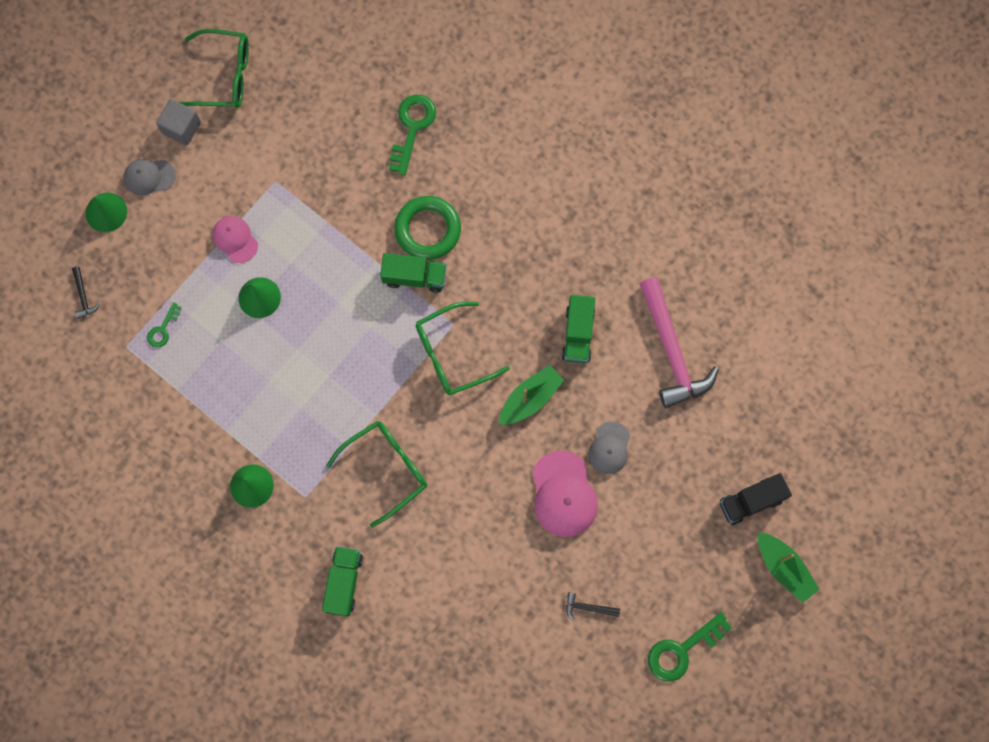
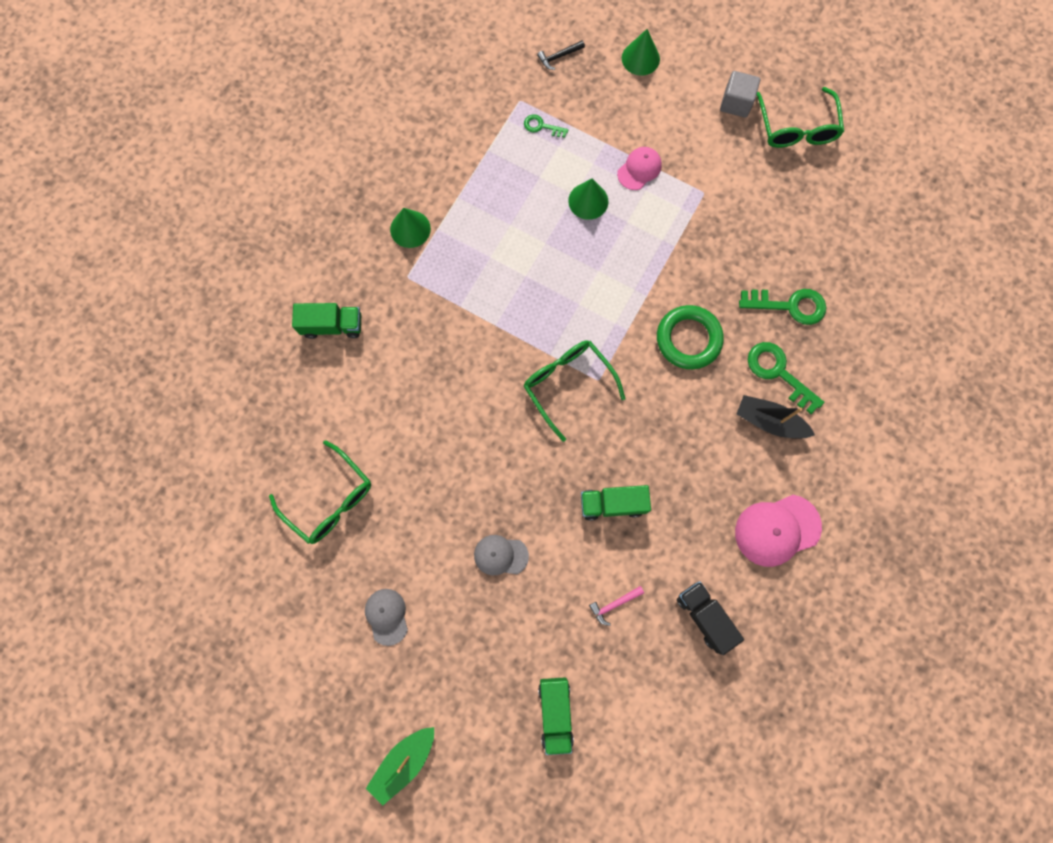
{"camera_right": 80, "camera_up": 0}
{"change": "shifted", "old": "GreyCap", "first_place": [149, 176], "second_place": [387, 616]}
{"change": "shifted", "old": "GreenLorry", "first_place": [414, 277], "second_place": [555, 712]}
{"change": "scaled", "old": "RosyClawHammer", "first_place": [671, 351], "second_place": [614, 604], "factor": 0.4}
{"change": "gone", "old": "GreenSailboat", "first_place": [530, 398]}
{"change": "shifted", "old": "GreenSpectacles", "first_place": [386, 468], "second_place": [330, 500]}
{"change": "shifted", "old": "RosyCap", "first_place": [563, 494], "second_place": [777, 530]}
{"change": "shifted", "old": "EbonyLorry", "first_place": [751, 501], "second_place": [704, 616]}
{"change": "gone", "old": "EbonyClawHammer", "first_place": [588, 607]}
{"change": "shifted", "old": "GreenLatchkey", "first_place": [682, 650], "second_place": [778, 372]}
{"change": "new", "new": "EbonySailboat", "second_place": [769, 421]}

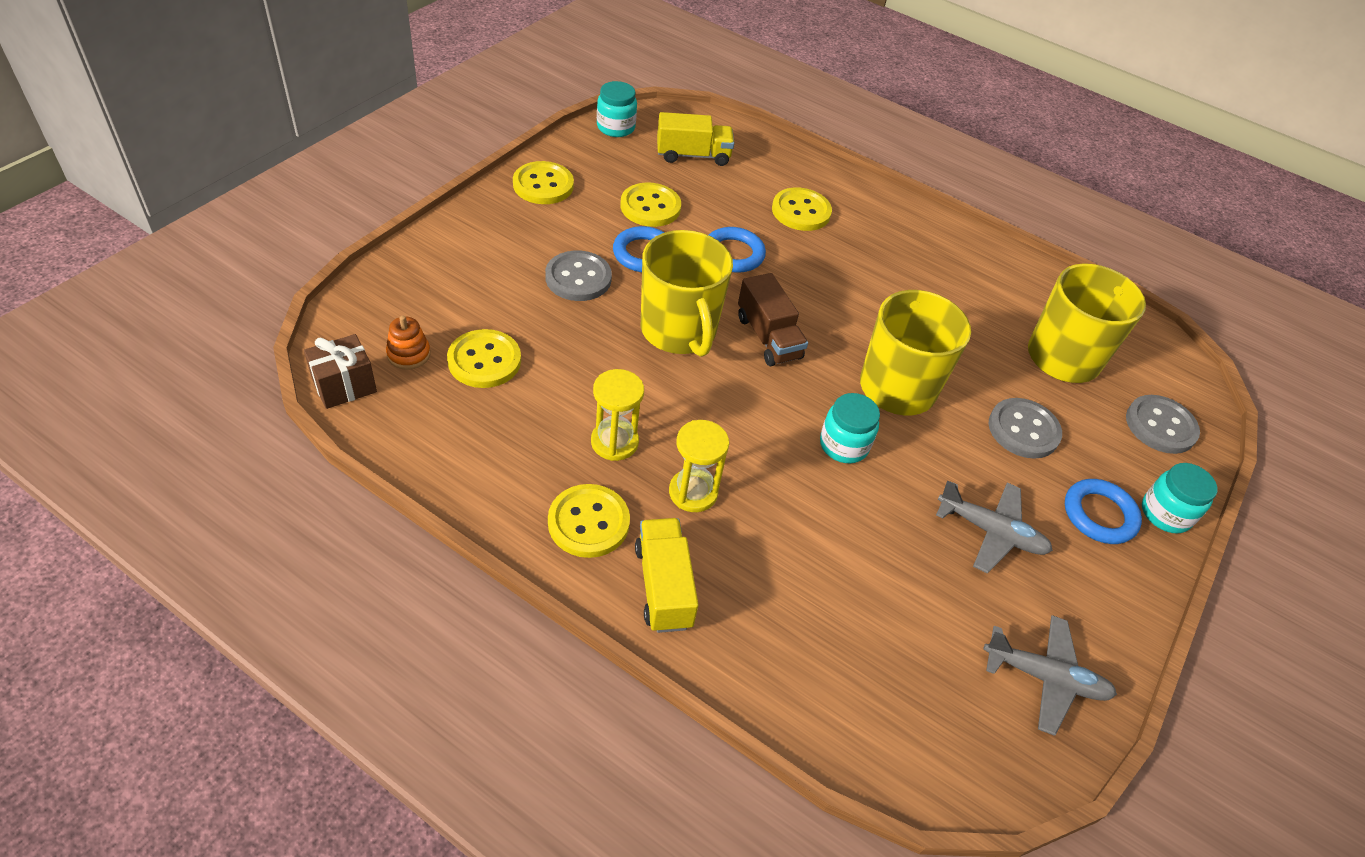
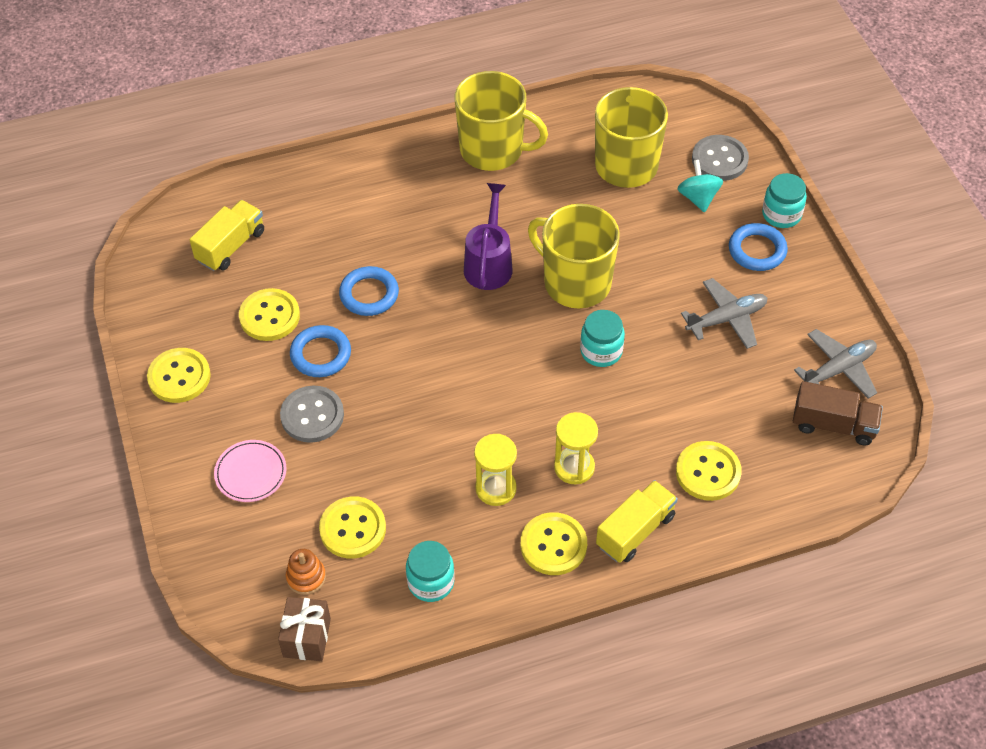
{"camera_right": -45, "camera_up": 5}
{"change": "shifted", "old": "AquaJamJar", "first_place": [615, 127], "second_place": [431, 582]}
{"change": "shifted", "old": "GoldenButton", "first_place": [801, 211], "second_place": [708, 472]}
{"change": "shifted", "old": "GoldenCoffeeMug", "first_place": [679, 331], "second_place": [493, 150]}
{"change": "shifted", "old": "DarkBrownLorry", "first_place": [768, 337], "second_place": [833, 425]}
{"change": "gone", "old": "GreyButton", "first_place": [1023, 430]}
{"change": "rotated", "old": "GoldenLorry", "first_place": [663, 586], "second_place": [635, 531], "degrees": 105}
{"change": "new", "new": "AquaWhirligig", "second_place": [698, 198]}
{"change": "new", "new": "PurpleSprinklingCan", "second_place": [489, 263]}
{"change": "new", "new": "RosyFlatDish", "second_place": [251, 473]}

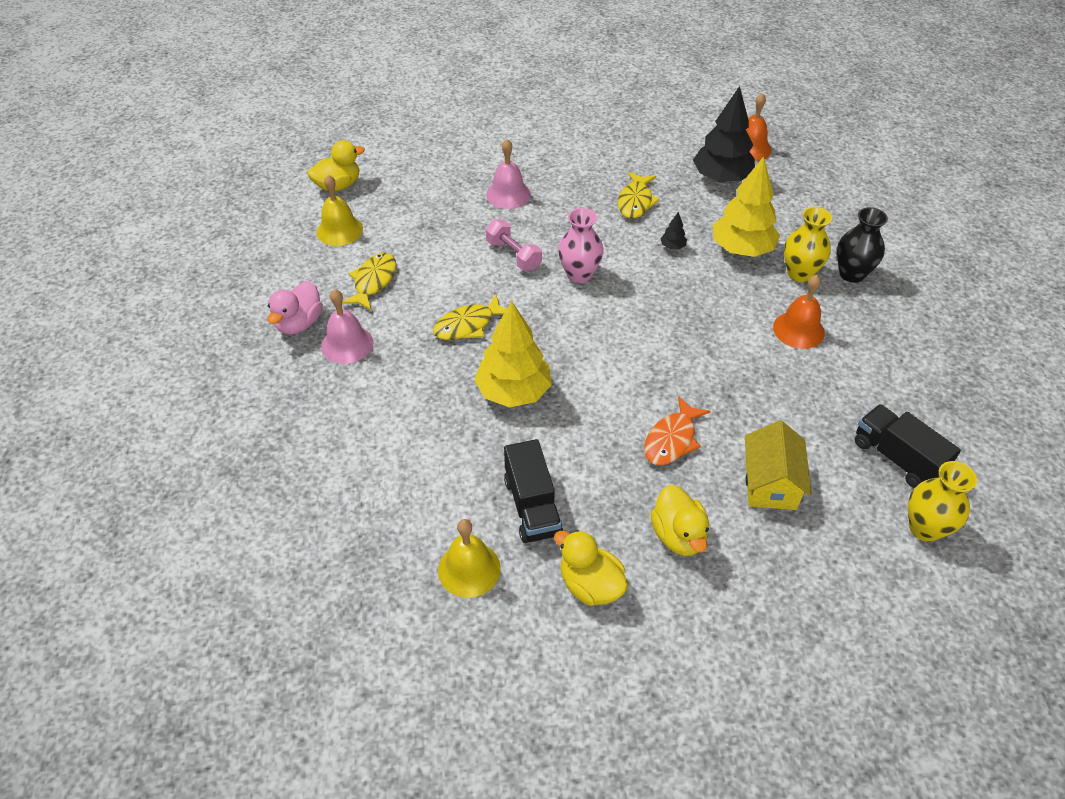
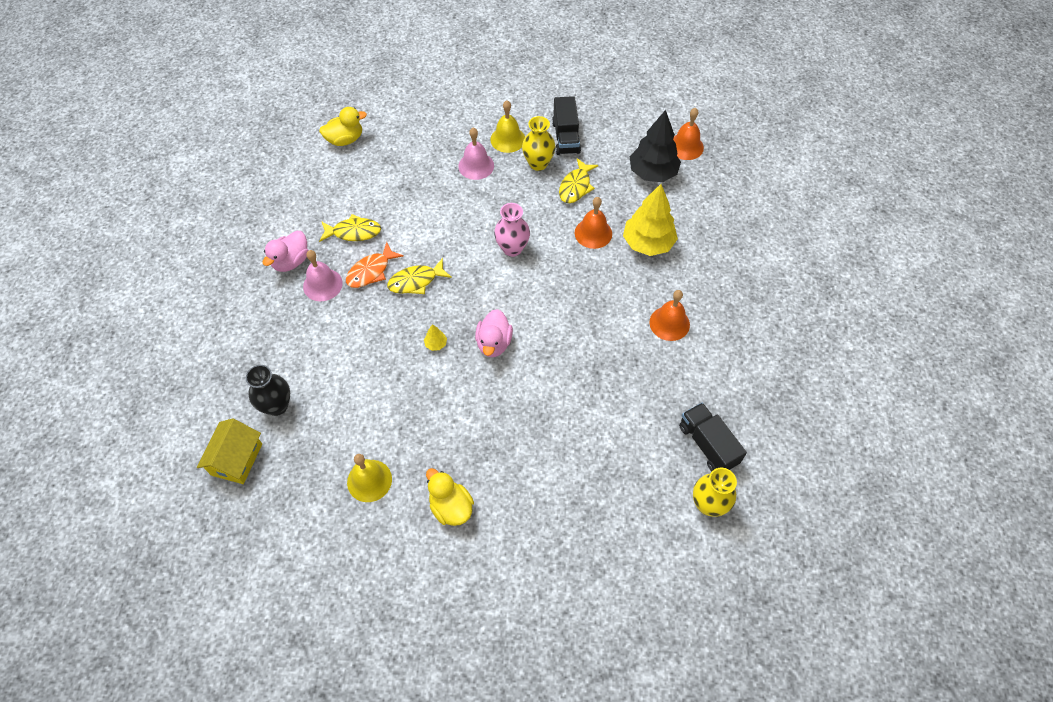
{"camera_right": 10, "camera_up": 10}
{"change": "shifted", "old": "GoldenSchoolBell", "first_place": [339, 230], "second_place": [507, 139]}
{"change": "shifted", "old": "GoldenTallVase", "first_place": [799, 273], "second_place": [538, 163]}
{"change": "shifted", "old": "EbonyTallVase", "first_place": [851, 274], "second_place": [277, 406]}
{"change": "swapped", "old": "EbonyFirTree", "new": "BrightOrangeSchoolBell", "first_place": [672, 246], "second_place": [593, 233]}
{"change": "gone", "old": "RosyHandWeight", "first_place": [513, 255]}
{"change": "rotated", "old": "GoldenFish", "first_place": [373, 281], "second_place": [354, 232], "degrees": 60}
{"change": "scaled", "old": "GoldenFirTree", "first_place": [514, 392], "second_place": [436, 344], "factor": 0.4}
{"change": "shifted", "old": "BrightOrangeFish", "first_place": [672, 439], "second_place": [371, 271]}
{"change": "shifted", "old": "GoldenCottage", "first_place": [770, 483], "second_place": [237, 459]}
{"change": "shifted", "old": "EbonyLorry", "first_place": [532, 506], "second_place": [565, 137]}
{"change": "gone", "old": "GoldenRubberDuck", "first_place": [678, 535]}
{"change": "new", "new": "RosyRubberDuck", "second_place": [494, 343]}

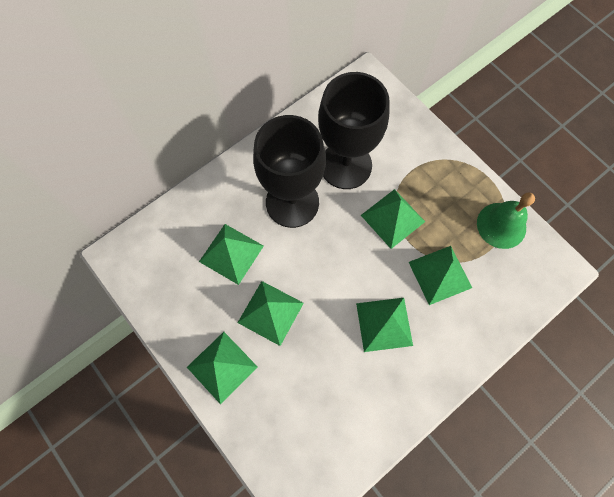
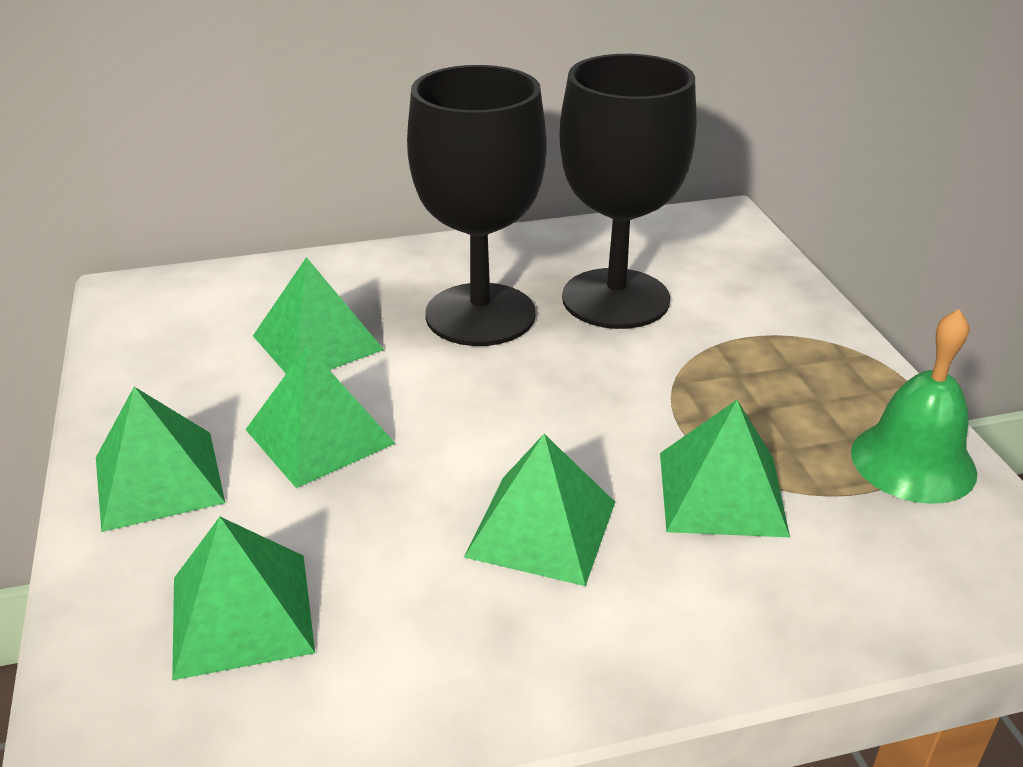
{"camera_right": 25, "camera_up": -35}
{"change": "shifted", "old": "GreenPyramid", "first_place": [392, 218], "second_place": [241, 614]}

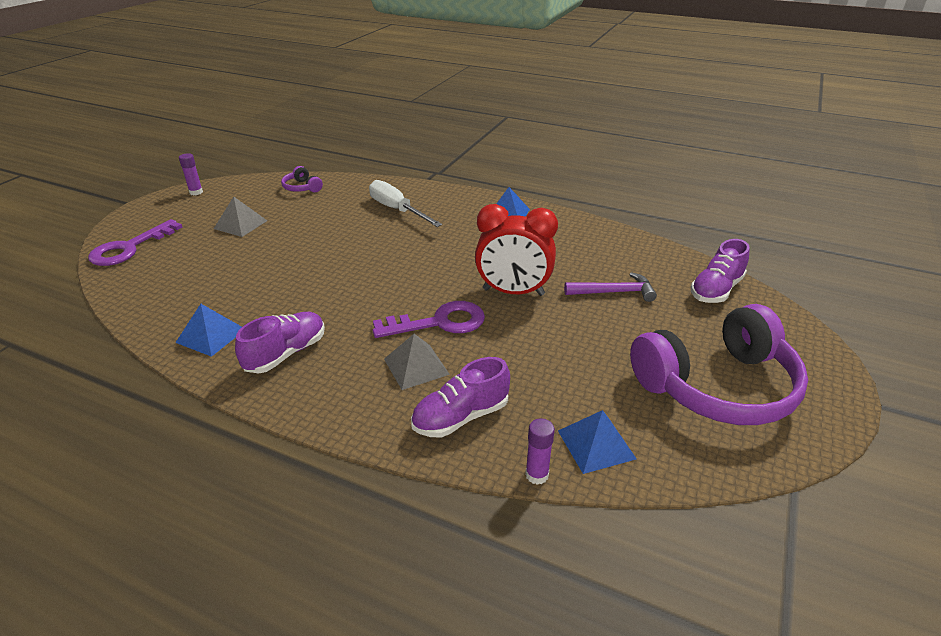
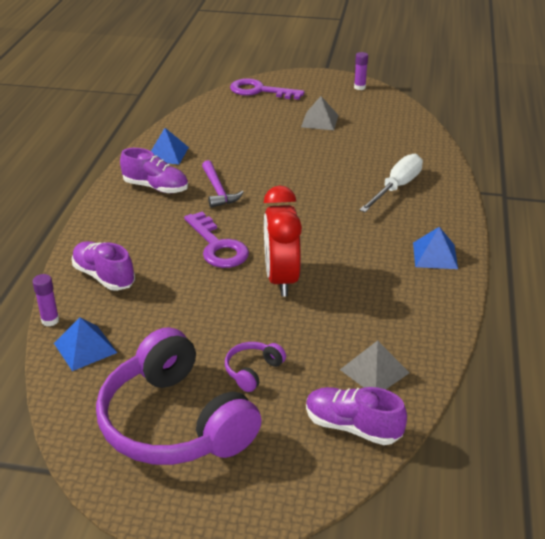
{"camera_right": 75, "camera_up": 0}
{"change": "shifted", "old": "PurpleHeadphones", "first_place": [302, 188], "second_place": [253, 371]}
{"change": "shifted", "old": "PurpleClawHammer", "first_place": [613, 292], "second_place": [218, 190]}
{"change": "shifted", "old": "GreyPyramid", "first_place": [416, 366], "second_place": [374, 371]}

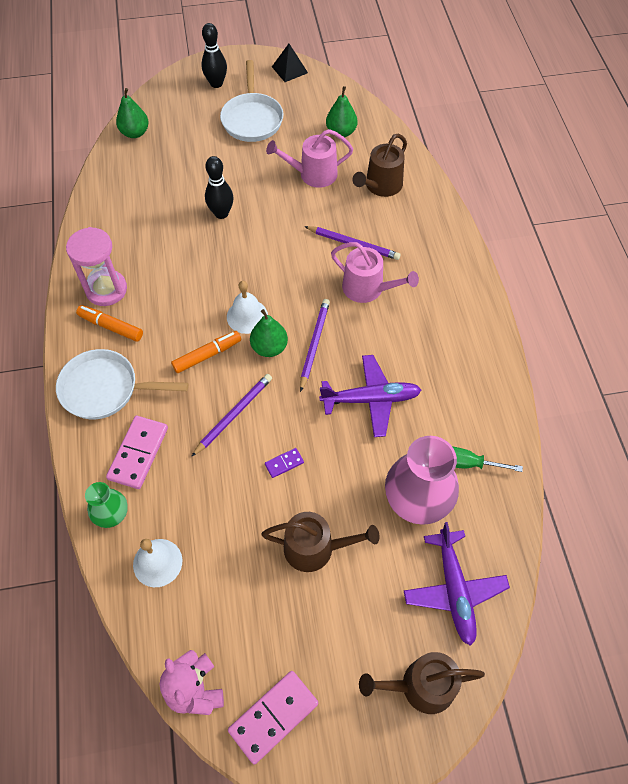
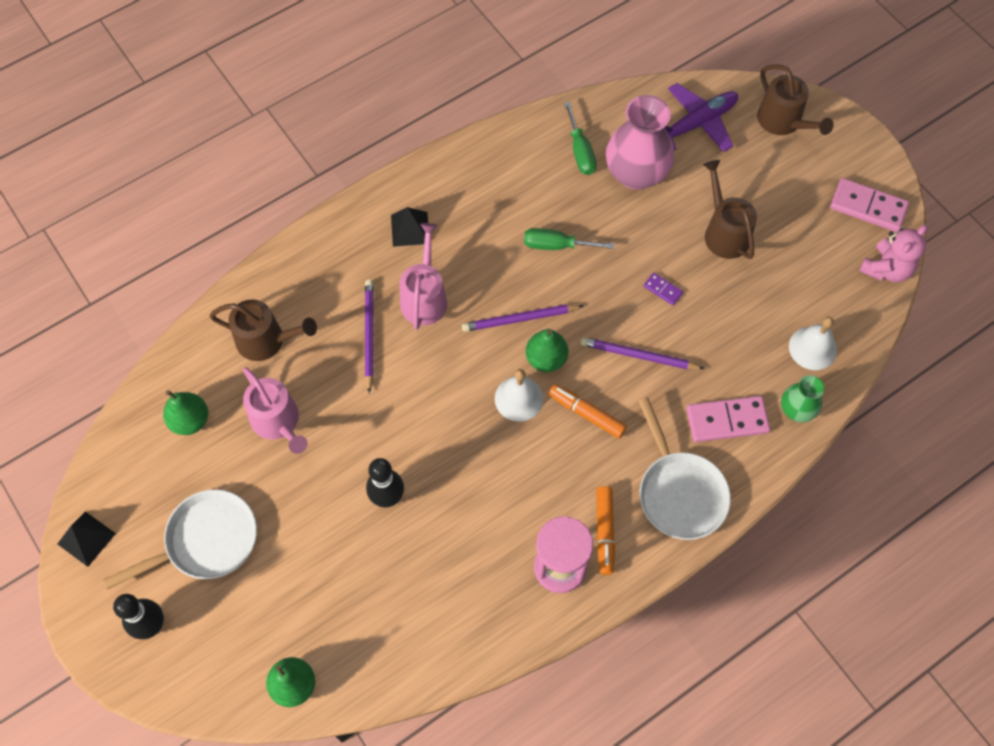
{"camera_right": -115, "camera_up": 5}
{"change": "swapped", "old": "PurplePlane", "new": "GreenFlatScrewdriver", "first_place": [370, 399], "second_place": [556, 245]}
{"change": "new", "new": "EbonyPyramid", "second_place": [410, 229]}

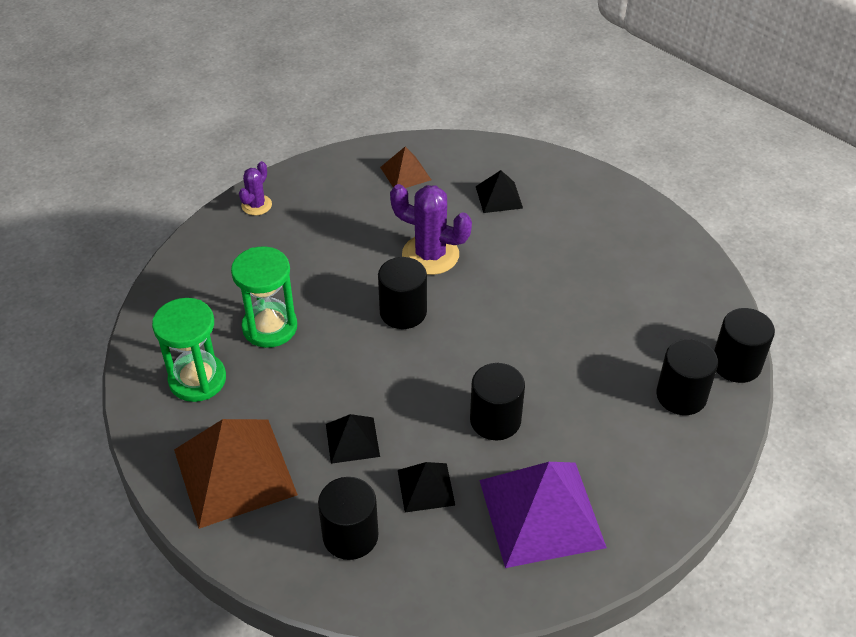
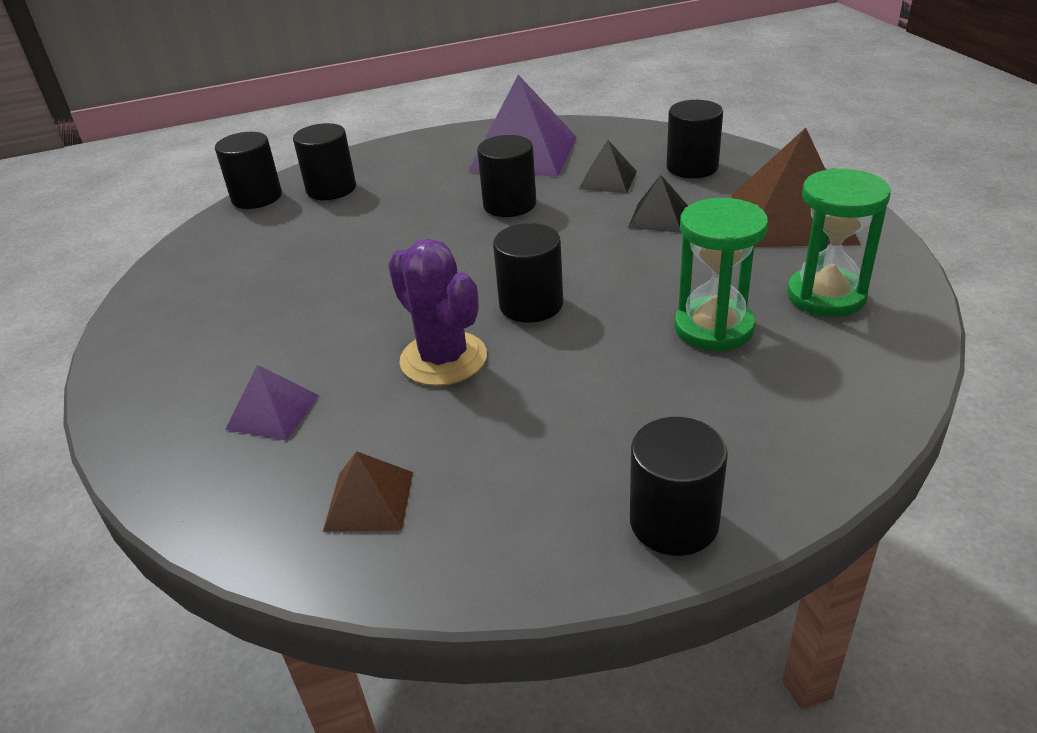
{"camera_right": -150, "camera_up": -10}
{"change": "swapped", "old": "PurpleCactus", "new": "EbonyCylinder", "first_place": [256, 205], "second_place": [674, 522]}
{"change": "repainted", "old": "EbonyPyramid", "new": "PurplePyramid", "first_place": [499, 197], "second_place": [272, 412]}

